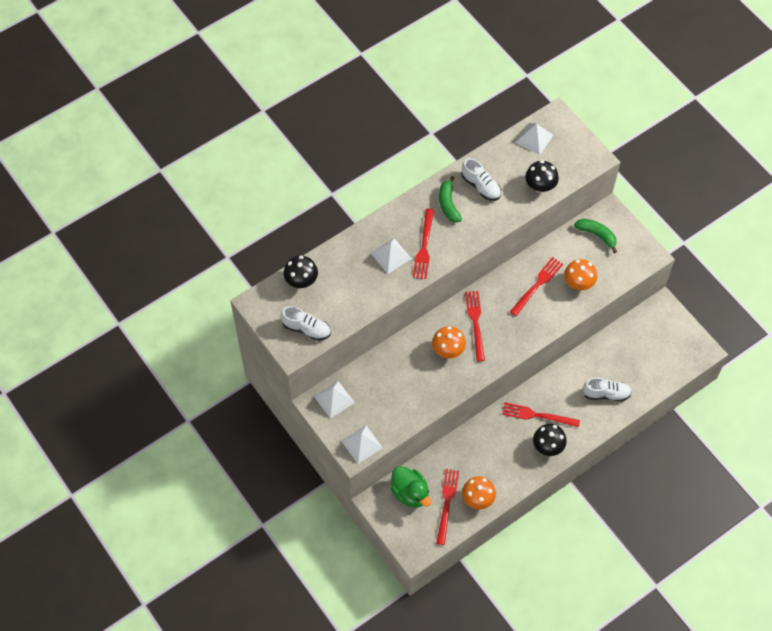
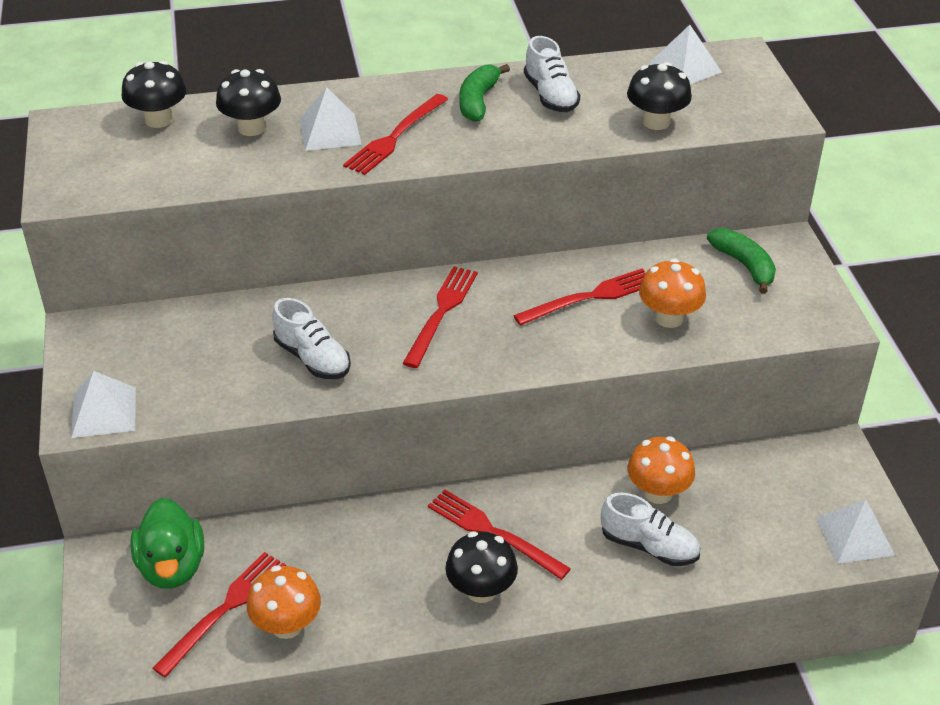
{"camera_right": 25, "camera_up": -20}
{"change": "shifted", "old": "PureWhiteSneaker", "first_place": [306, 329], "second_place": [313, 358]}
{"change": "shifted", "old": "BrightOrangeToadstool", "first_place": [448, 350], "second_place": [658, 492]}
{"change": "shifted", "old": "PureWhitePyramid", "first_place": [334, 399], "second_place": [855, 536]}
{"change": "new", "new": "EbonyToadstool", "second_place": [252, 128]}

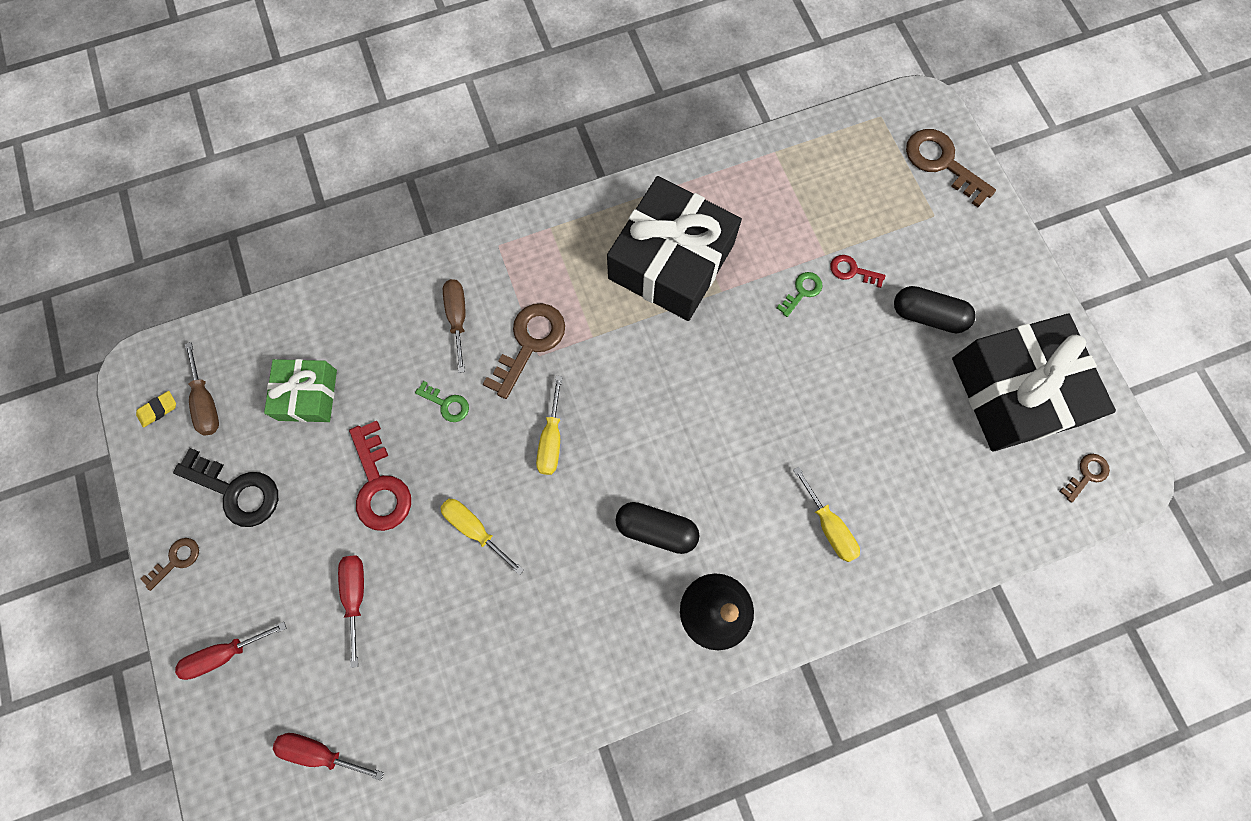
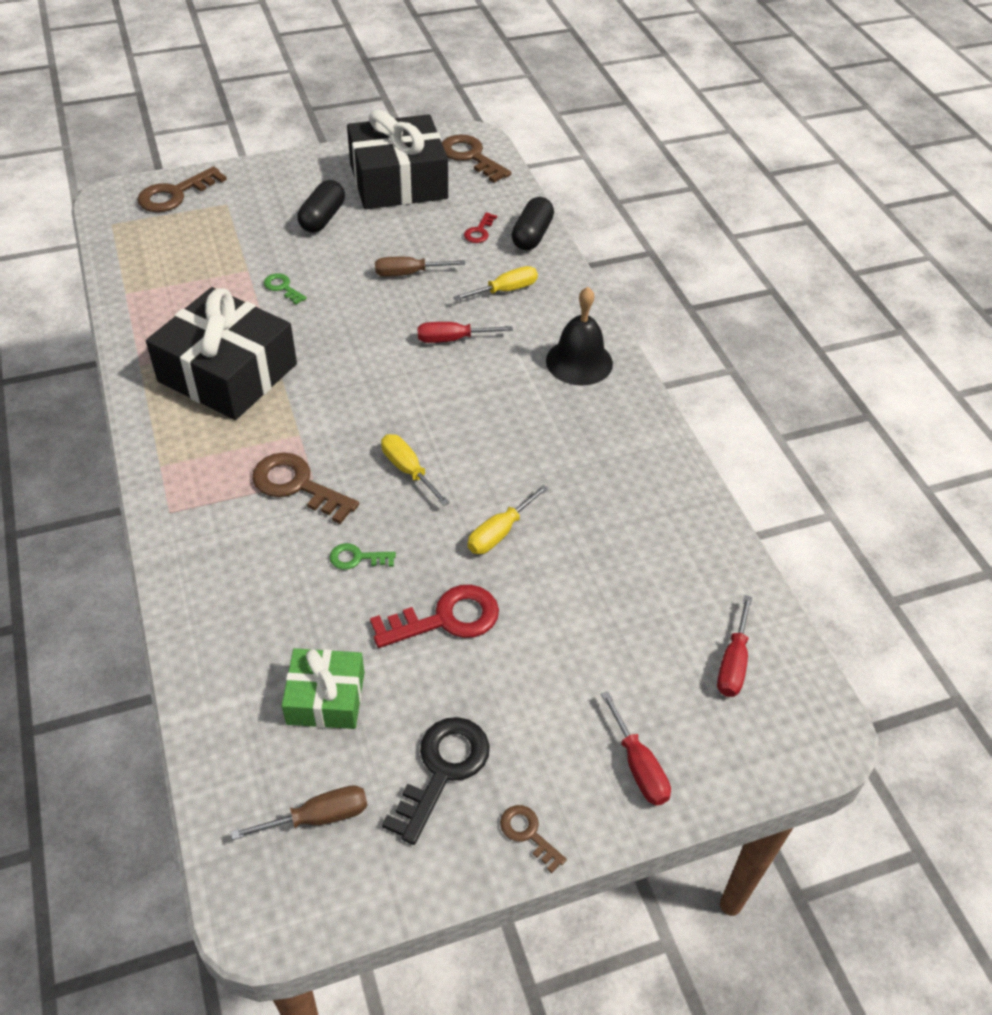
{"camera_right": -90, "camera_up": -25}
{"change": "shifted", "old": "CrimsonLatchkey", "first_place": [852, 271], "second_place": [479, 231]}
{"change": "shifted", "old": "DarkBrownFlatScrewdriver", "first_place": [458, 318], "second_place": [408, 273]}
{"change": "rotated", "old": "GoldenFlatScrewdriver", "first_place": [551, 439], "second_place": [408, 470], "degrees": -135}
{"change": "rotated", "old": "GreenLatchkey", "first_place": [446, 404], "second_place": [357, 558], "degrees": -120}
{"change": "gone", "old": "GoldenGumEraser", "first_place": [158, 410]}
{"change": "scaled", "old": "DarkBrownLatchkey", "first_place": [1086, 475], "second_place": [470, 157], "factor": 1.88}
{"change": "shifted", "old": "EbonyPillShape", "first_place": [656, 529], "second_place": [532, 235]}
{"change": "shifted", "old": "CrimsonFlatScrewdriver", "first_place": [356, 596], "second_place": [452, 339]}

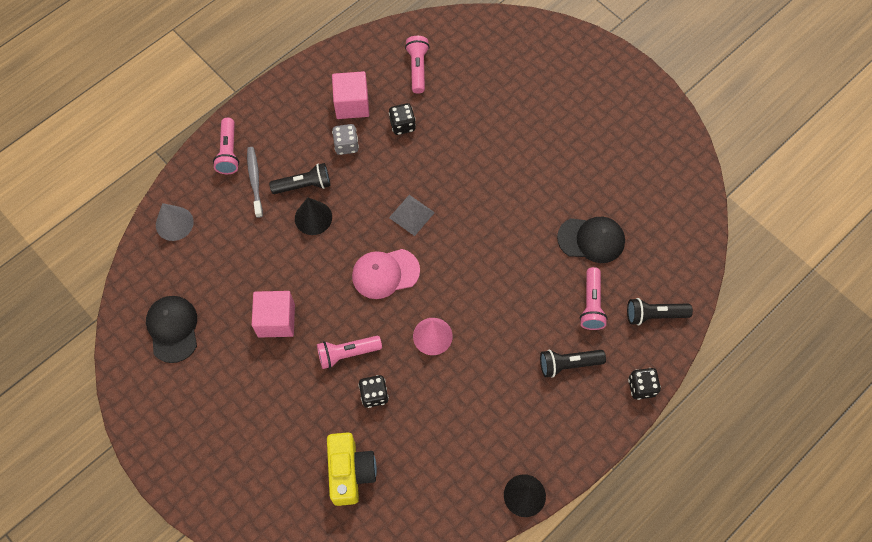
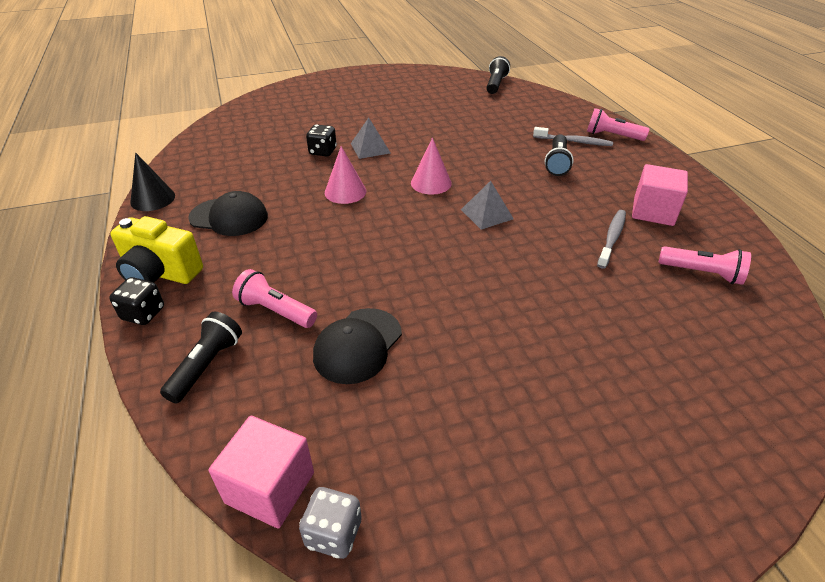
{"camera_right": 115, "camera_up": -25}
{"change": "swapped", "old": "EbonyDie", "new": "GreyToothBrush", "first_place": [402, 125], "second_place": [612, 238]}
{"change": "shifted", "old": "GreyDie", "first_place": [346, 145], "second_place": [334, 533]}
{"change": "gone", "old": "EbonyConeShape", "first_place": [313, 217]}
{"change": "gone", "old": "GreyConeShape", "first_place": [174, 223]}
{"change": "swapped", "old": "RosyCap", "new": "RosyConeShape", "first_place": [385, 273], "second_place": [431, 183]}
{"change": "shifted", "old": "RosyCube", "first_place": [276, 320], "second_place": [270, 487]}
{"change": "shifted", "old": "EbonyCap", "first_place": [173, 329], "second_place": [229, 217]}
{"change": "swapped", "old": "RosyPocketTorch", "new": "GreyPyramid", "first_place": [347, 353], "second_place": [370, 148]}
{"change": "shifted", "old": "EbonyPocketTorch", "first_place": [568, 364], "second_place": [495, 84]}
{"change": "shifted", "old": "GoldenCamera", "first_place": [350, 472], "second_place": [160, 273]}

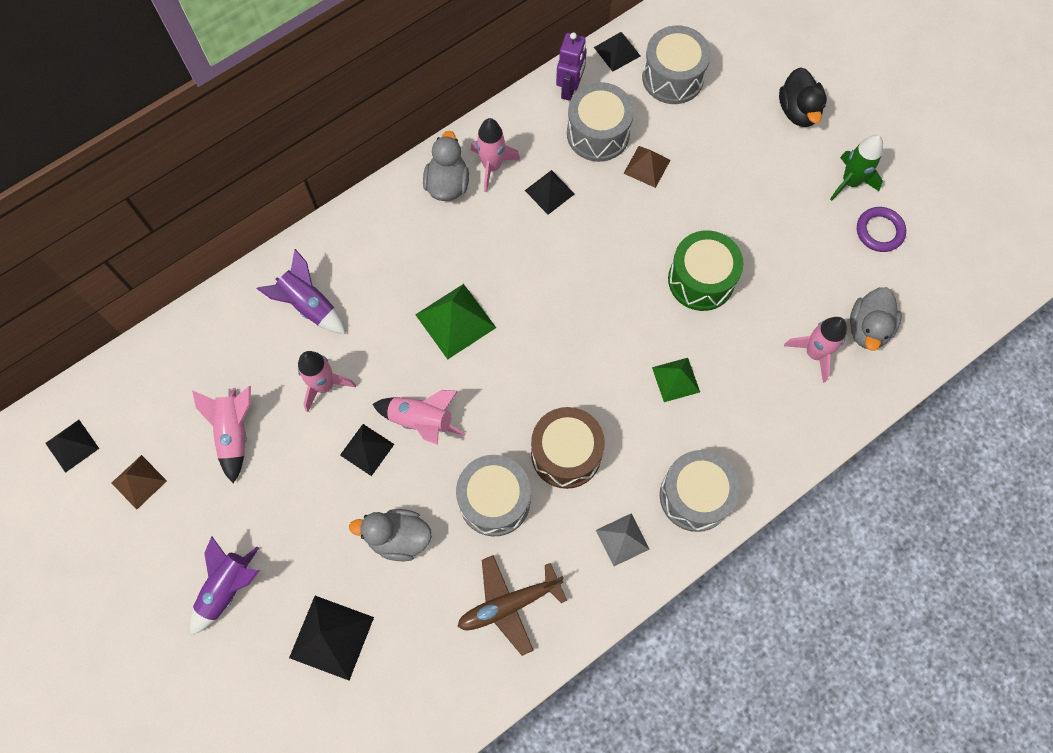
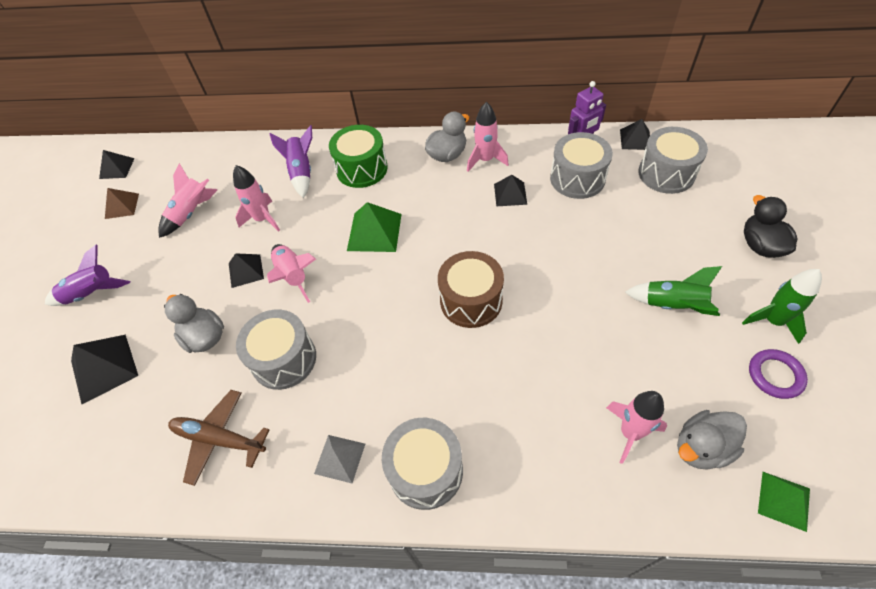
{"camera_right": 45, "camera_up": -15}
{"change": "rotated", "old": "EbonyRubberDuck", "first_place": [798, 111], "second_place": [760, 245], "degrees": 135}
{"change": "gone", "old": "DarkBrownPyramid", "first_place": [647, 166]}
{"change": "shifted", "old": "GreenToyDrum", "first_place": [701, 280], "second_place": [362, 169]}
{"change": "shifted", "old": "GreenPyramid", "first_place": [676, 379], "second_place": [784, 500]}
{"change": "shifted", "old": "DarkBrownToyDrum", "first_place": [566, 454], "second_place": [471, 300]}
{"change": "new", "new": "GreenRocket", "second_place": [672, 305]}

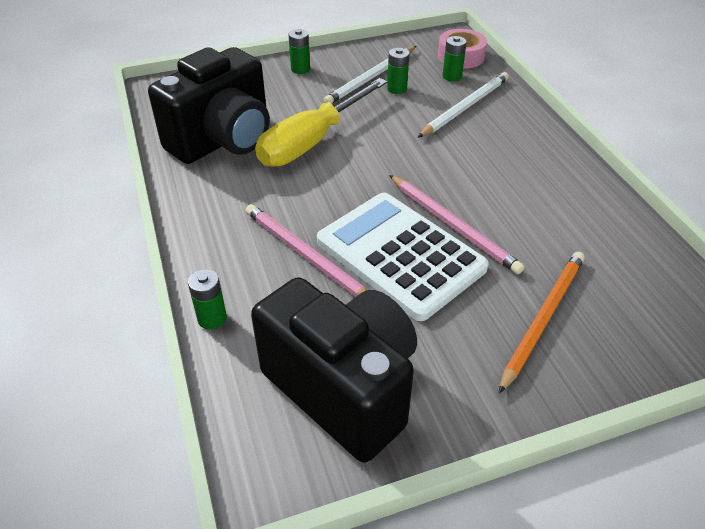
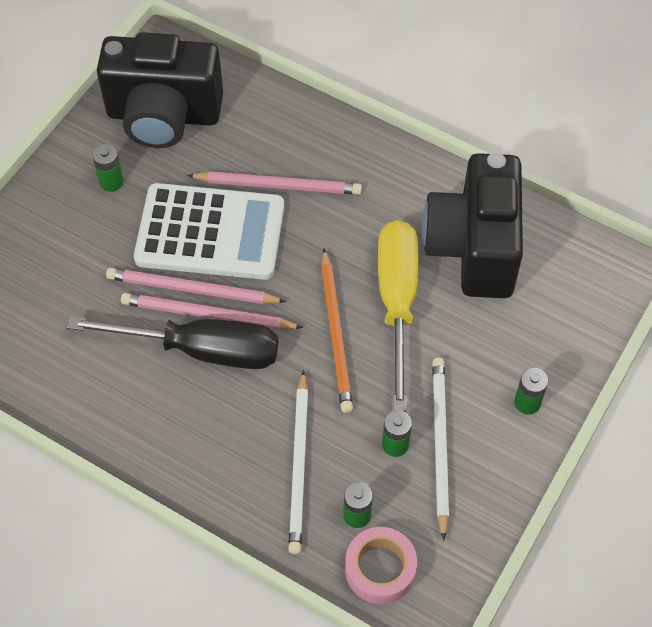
{"camera_right": 140, "camera_up": 15}
{"change": "shifted", "old": "BrightOrangeWoodenPencil", "first_place": [543, 318], "second_place": [336, 333]}
{"change": "shifted", "old": "GreenBattery", "first_place": [212, 318], "second_place": [111, 182]}
{"change": "new", "new": "RosyWoodenPencil", "second_place": [207, 315]}
{"change": "new", "new": "EbonyFlatScrewdriver", "second_place": [201, 350]}

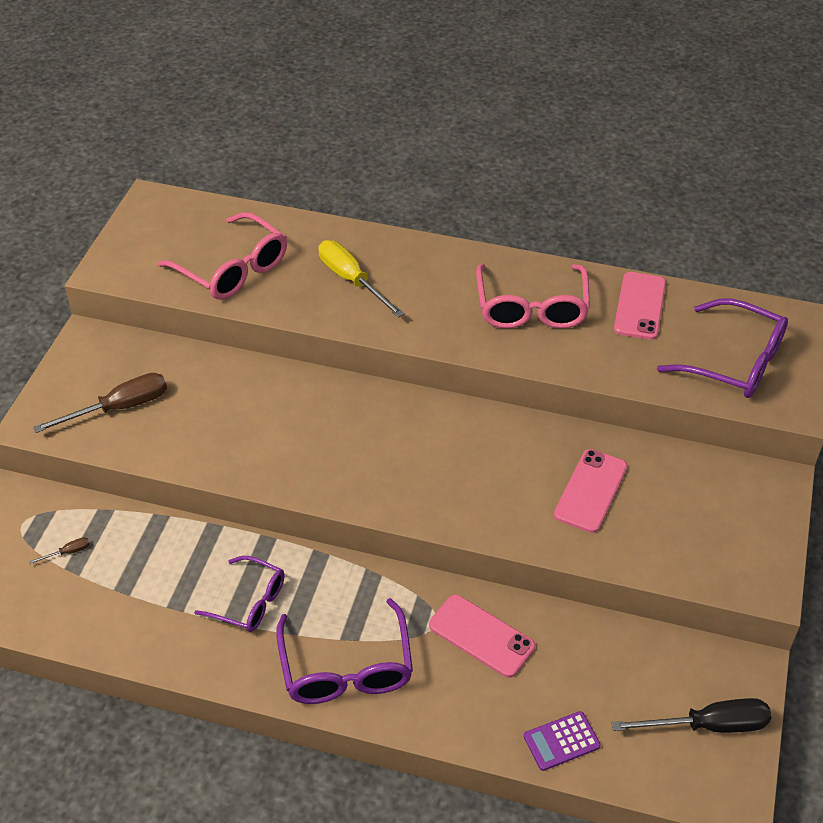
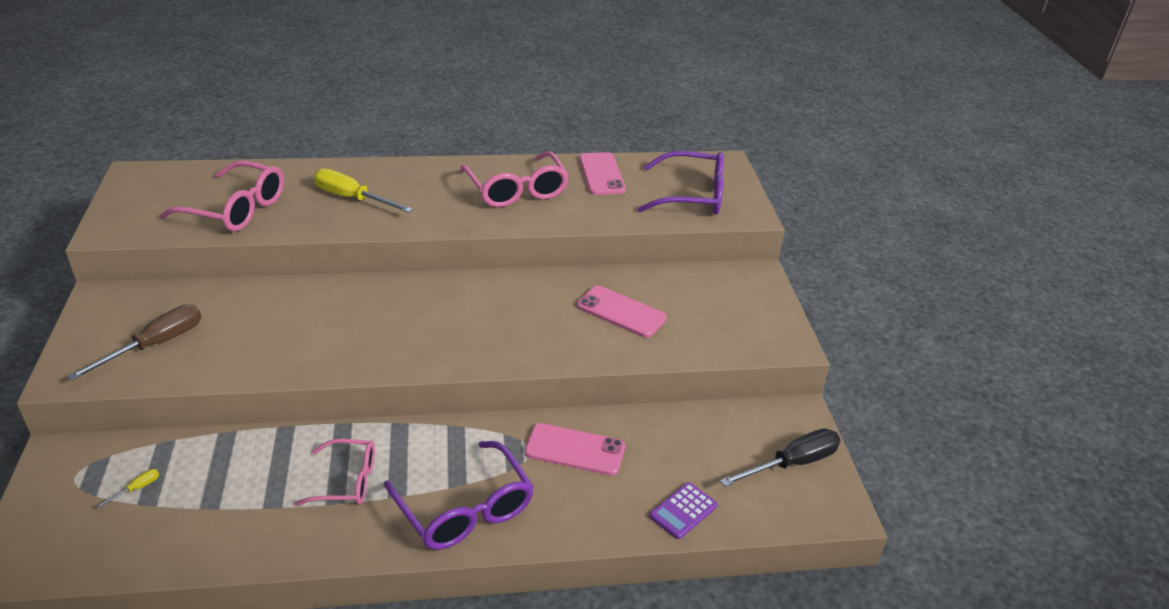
{"camera_right": -25, "camera_up": -10}
{"change": "rotated", "old": "RosyPhone", "first_place": [591, 491], "second_place": [621, 312], "degrees": -60}
{"change": "repainted", "old": "DarkBrownFlatScrewdriver", "new": "GoldenFlatScrewdriver", "first_place": [68, 552], "second_place": [136, 489]}
{"change": "repainted", "old": "PurpleSpectacles", "new": "RosySpectacles", "first_place": [249, 602], "second_place": [347, 481]}

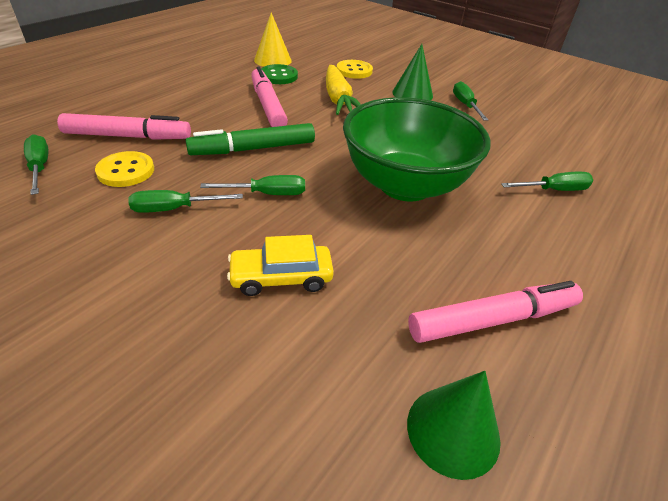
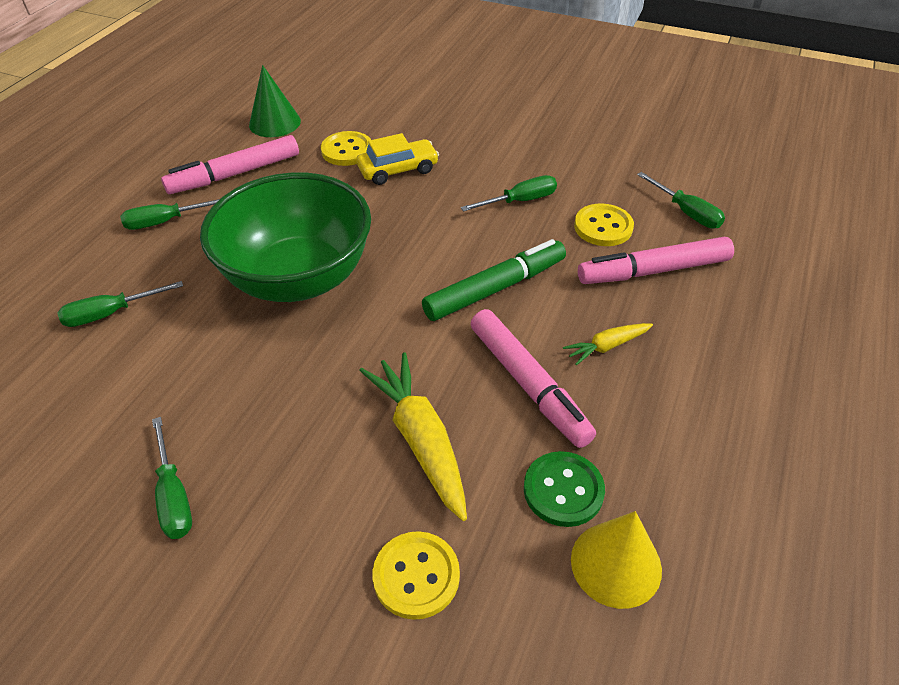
{"camera_right": 170, "camera_up": 5}
{"change": "gone", "old": "GreenConeShape", "first_place": [412, 94]}
{"change": "shifted", "old": "GreenFlatScrewdriver", "first_place": [267, 194], "second_place": [166, 222]}
{"change": "new", "new": "GoldenButton", "second_place": [347, 150]}
{"change": "new", "new": "GoldenRootVegetable", "second_place": [607, 346]}

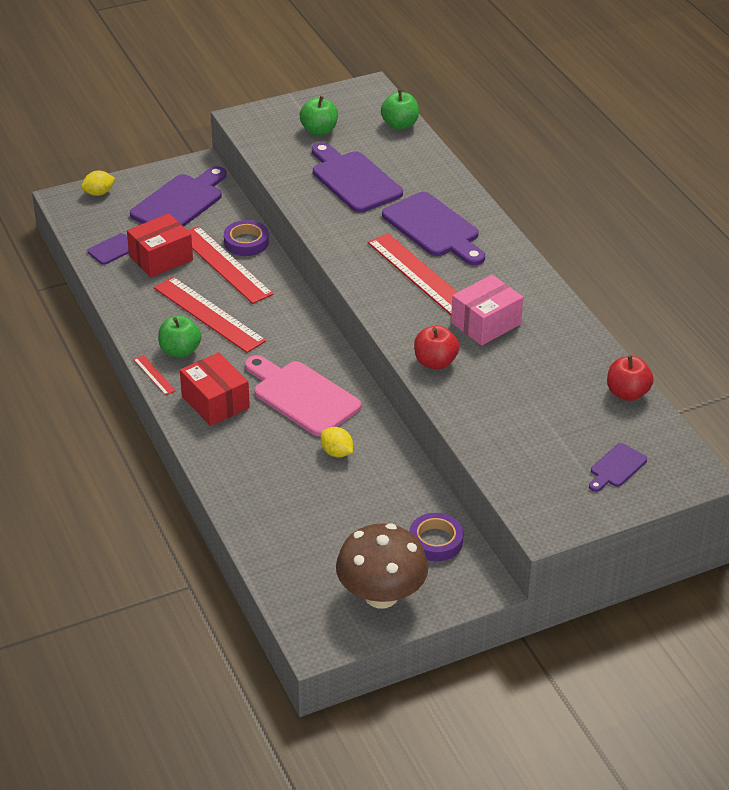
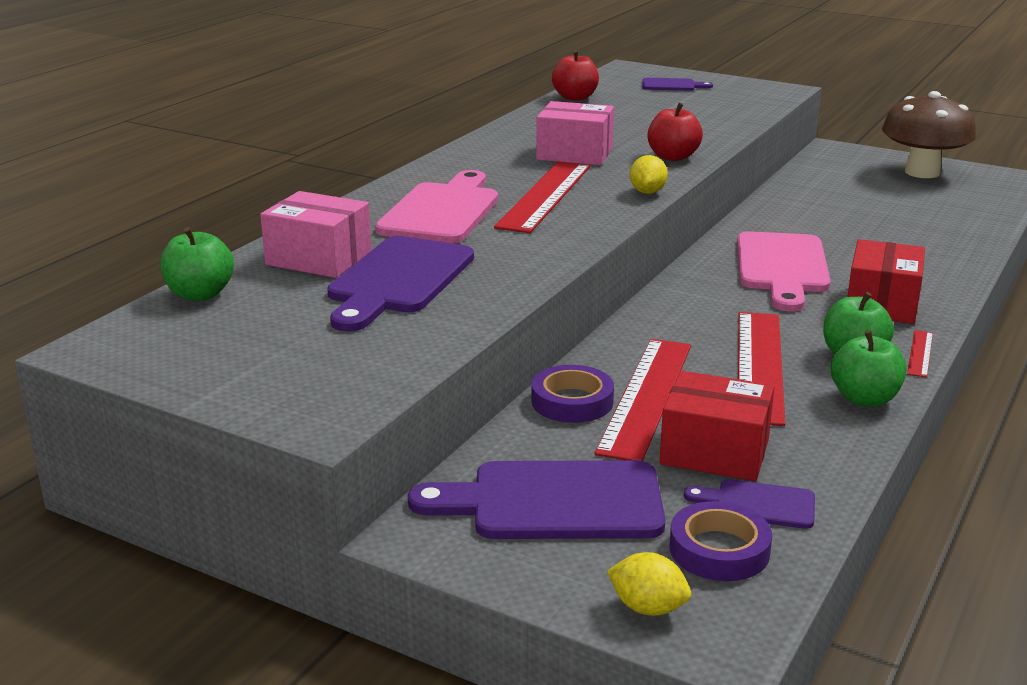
{"camera_right": -125, "camera_up": -15}
{"change": "shifted", "old": "GreenToyApple", "first_place": [319, 130], "second_place": [864, 399]}
{"change": "repainted", "old": "PurpleBreadBoard", "new": "RosyBreadBoard", "first_place": [434, 228], "second_place": [442, 211]}
{"change": "shifted", "old": "GoldenCitrusFruit", "first_place": [336, 452], "second_place": [647, 192]}
{"change": "shifted", "old": "PurpleStickyTape", "first_place": [435, 541], "second_place": [719, 550]}
{"change": "new", "new": "RosyPackage", "second_place": [319, 258]}

